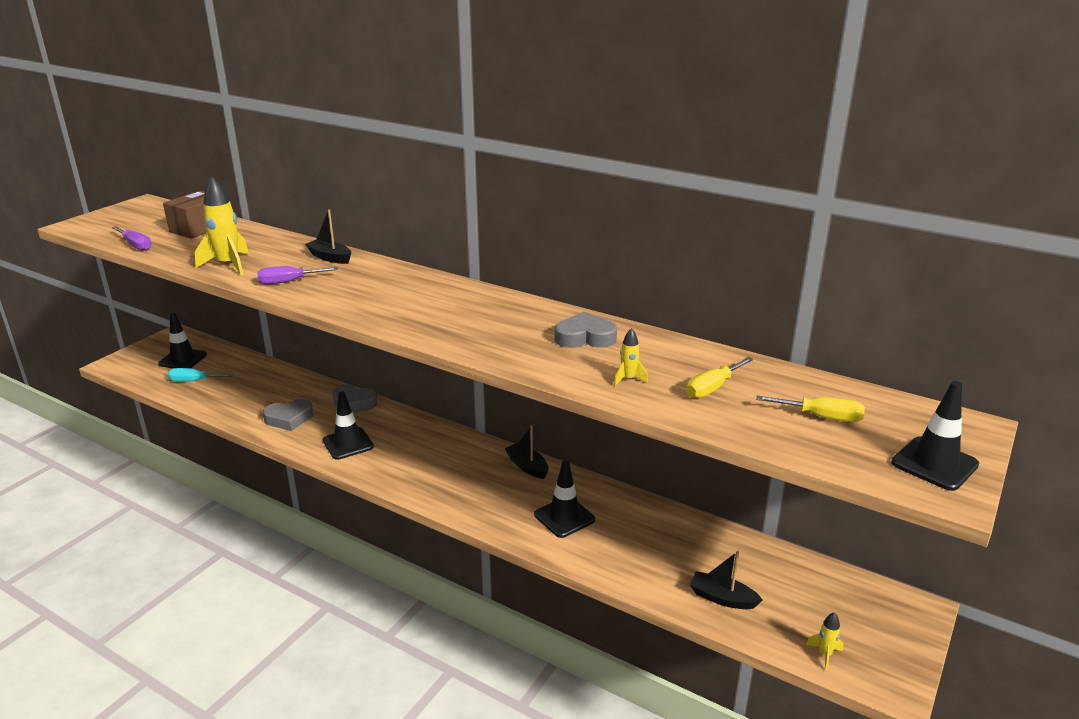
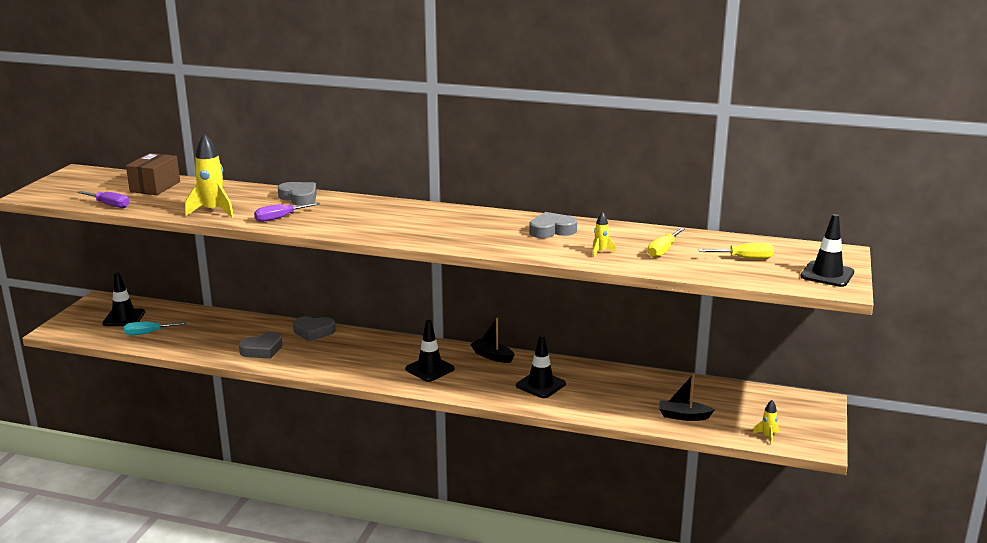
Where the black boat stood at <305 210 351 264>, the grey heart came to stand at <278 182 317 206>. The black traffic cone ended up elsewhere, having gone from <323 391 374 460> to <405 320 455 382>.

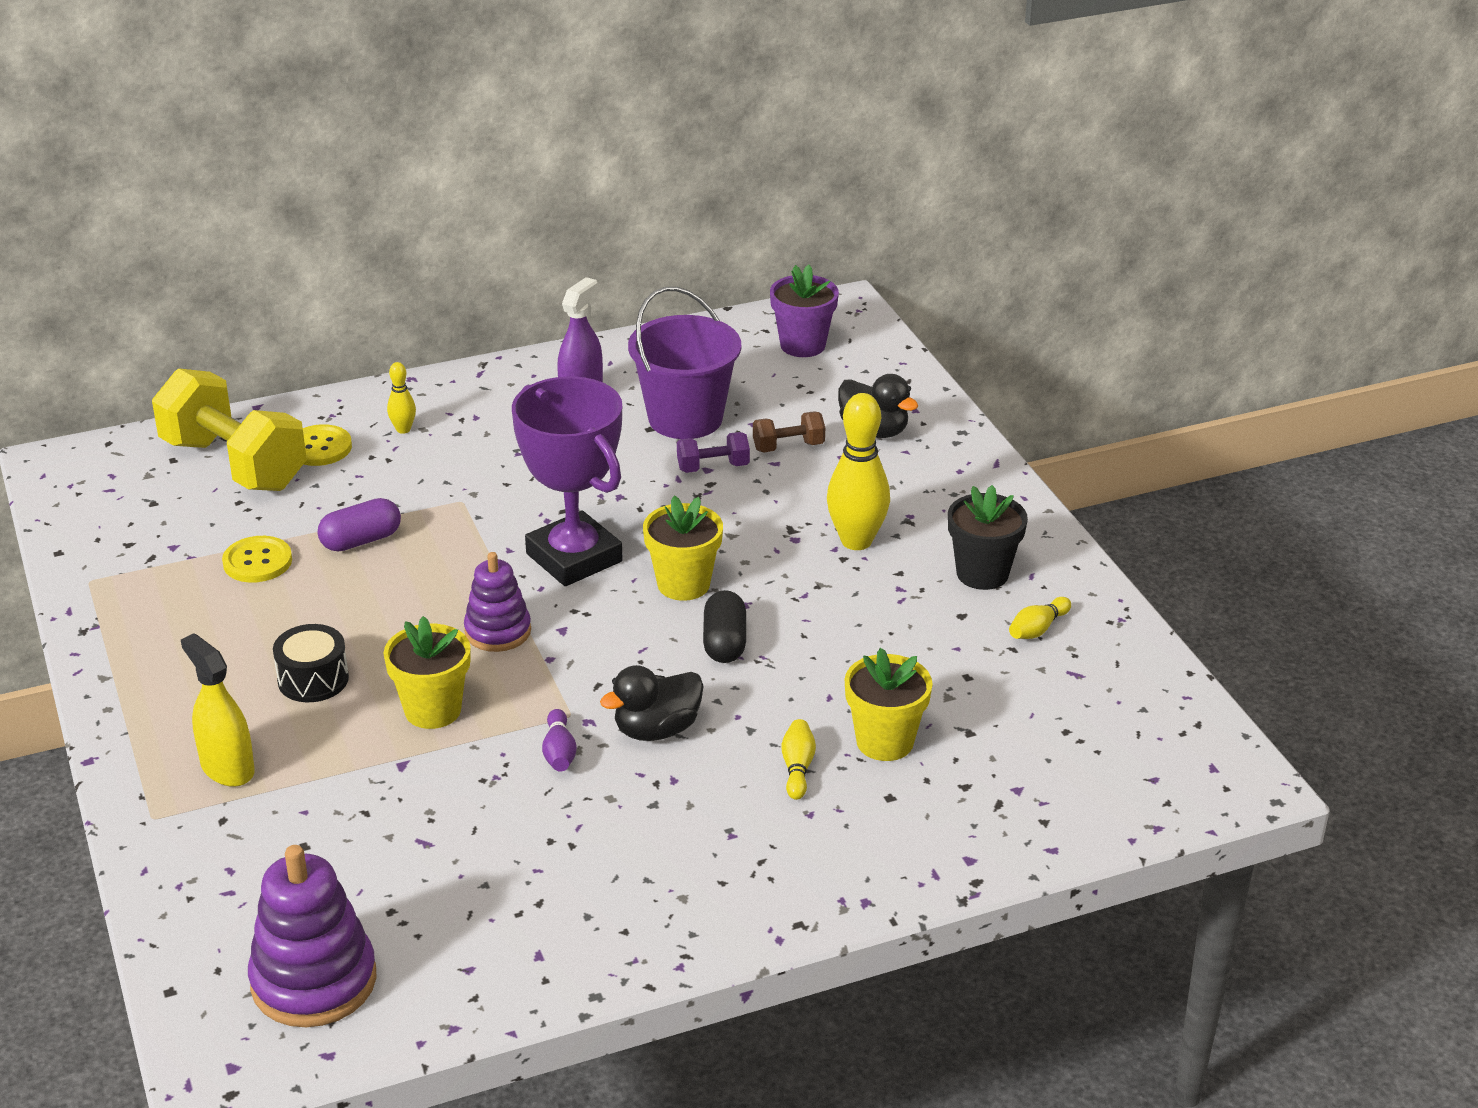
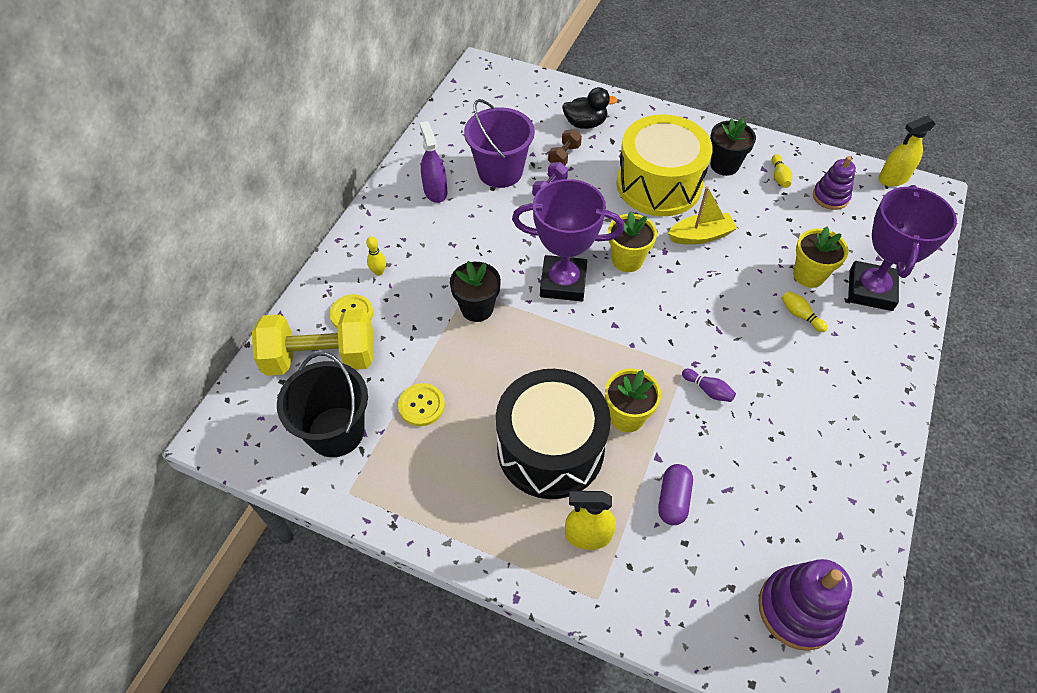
The second view gained the black bucket at <277 352 368 457>. The second view gained the black flower pot at <450 261 501 322>. The size of the black drum at <273 624 349 702> changed by a factor of 2.33. Where the yellow bowling pin stood at <827 393 890 550>, the yellow drum came to stand at <616 114 713 216>. The purple capsule ended up elsewhere, having gone from <318 498 401 552> to <658 464 693 525>. The second view gained the yellow boat at <668 186 737 245>. The purple stacking toy ended up elsewhere, having gone from <464 552 531 652> to <813 156 856 210>. The second view gained the purple trophy at <848 185 957 311>. The second view gained the yellow spray bottle at <878 116 935 187>. The second view lost the black duck at <600 665 704 741>. The second view lost the black capsule at <703 590 746 663>. The second view lost the purple flower pot at <770 265 839 357>.

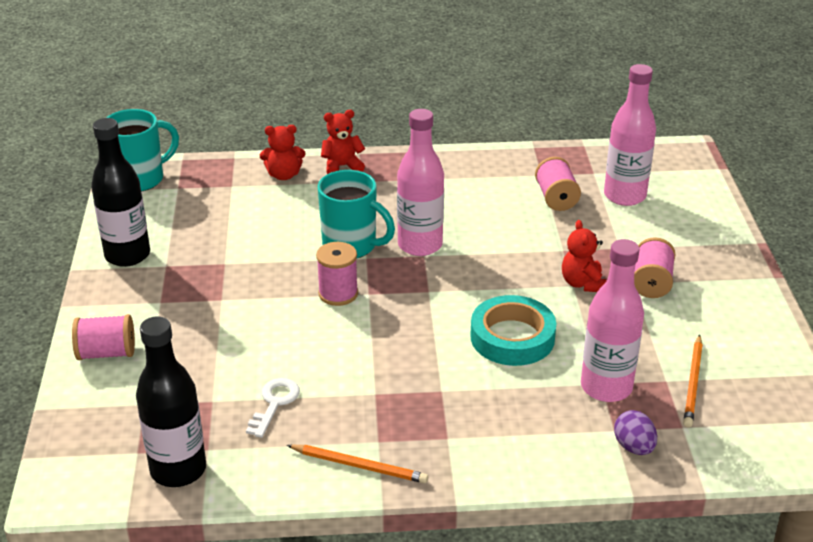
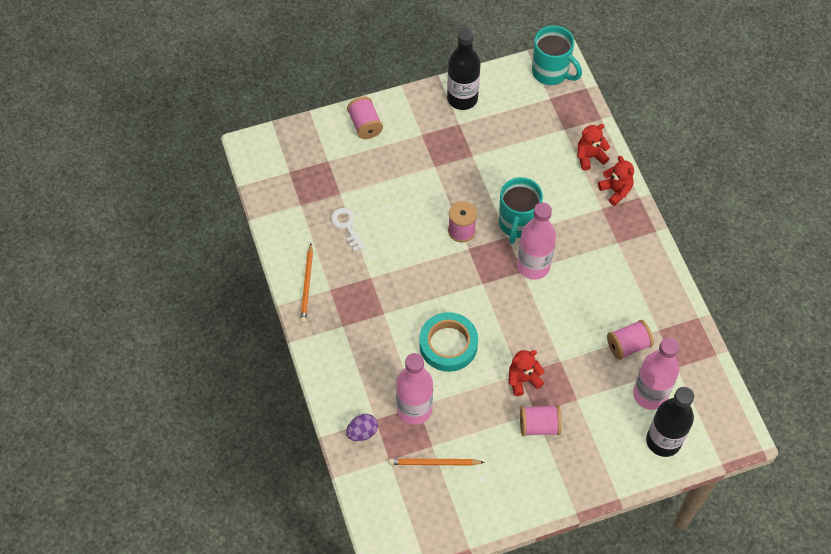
The white key at <246 378 300 438> ended up facing another way, 120 degrees counterclockwise from before. The red teddy bear at <260 125 306 180> ended up facing another way, 90 degrees clockwise from before. The black bottle ended up elsewhere, having gone from <136 317 206 487> to <646 387 694 457>.

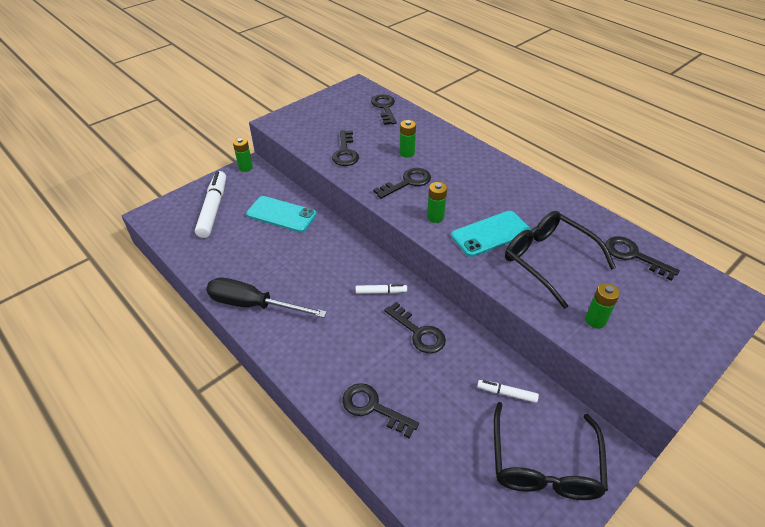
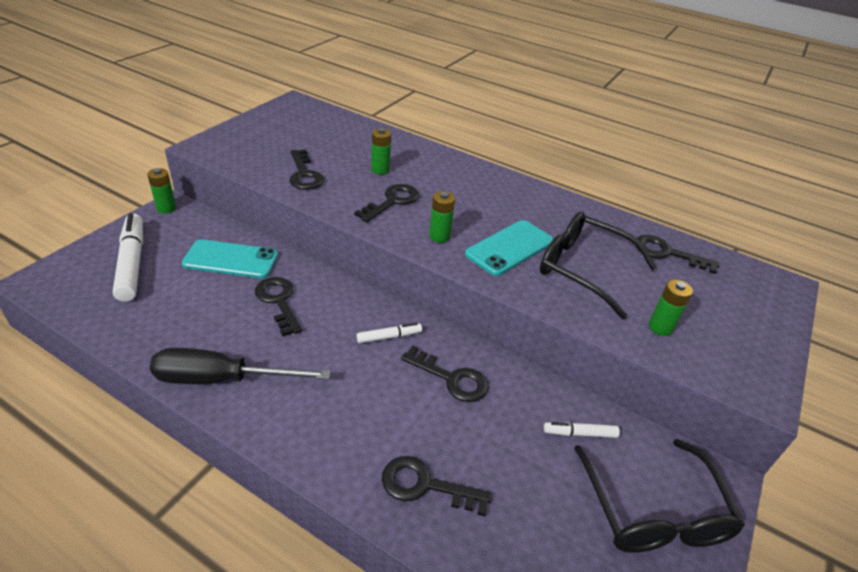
The black key ended up elsewhere, having gone from <371 94 396 125> to <255 277 302 337>.

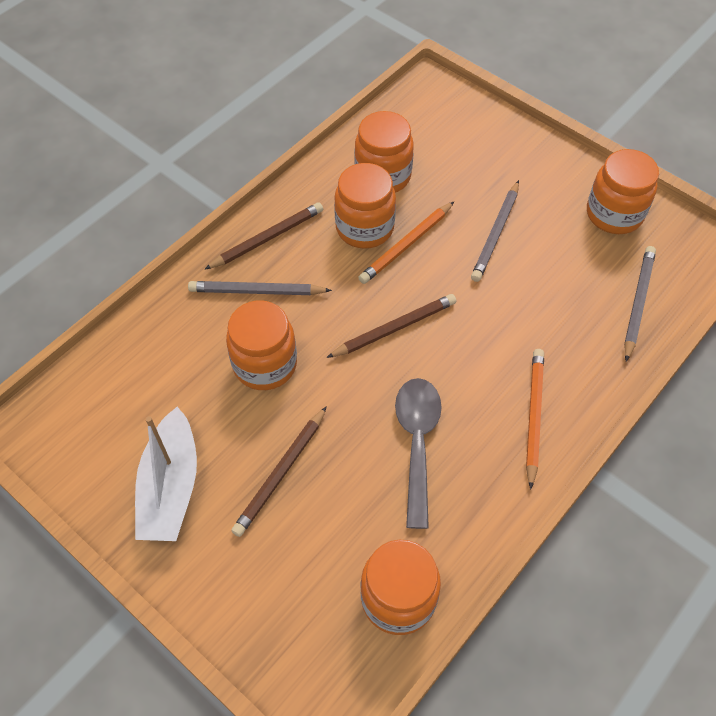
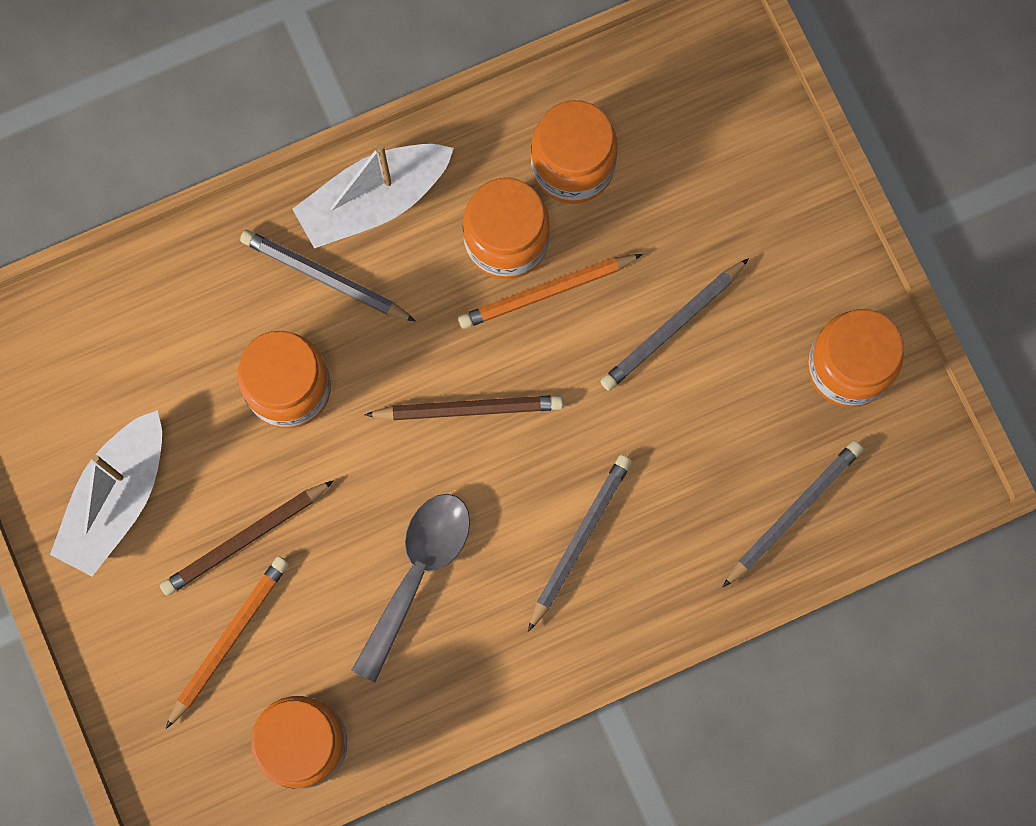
The orange pencil ended up elsewhere, having gone from <526 349 544 490> to <165 556 289 729>. Where the brown pencil stood at <204 202 323 270>, the white boat came to stand at <292 143 454 248>. The second view gained the grey pencil at <528 455 632 632>.

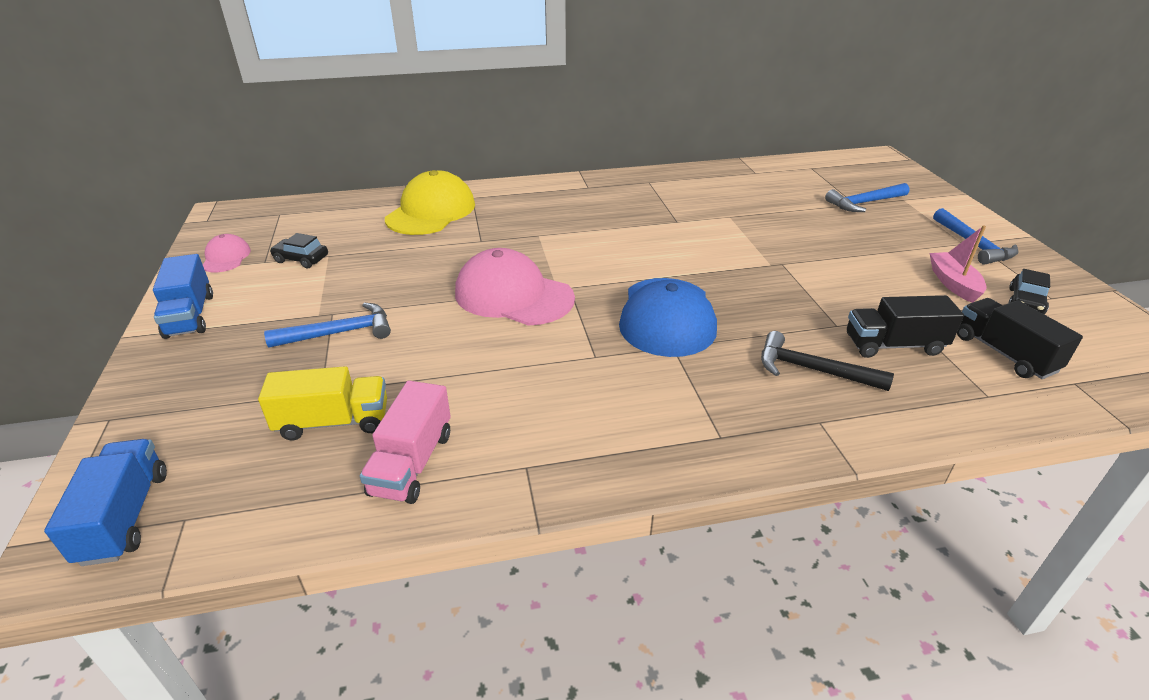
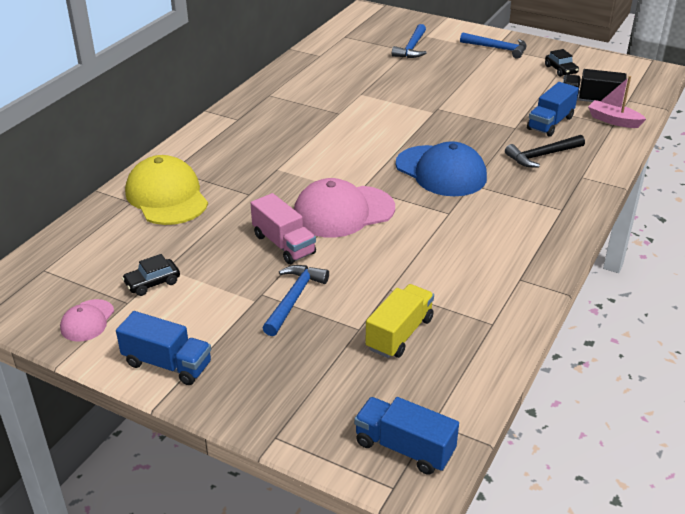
The pink cap at <203 234 251 272> ended up facing another way, 105 degrees counterclockwise from before. The pink truck ended up elsewhere, having gone from <360 381 451 504> to <251 193 316 264>. What was the black truck at <847 295 964 358> turned into the blue truck at <527 82 579 137>. The pink boat ended up elsewhere, having gone from <930 225 986 303> to <588 76 646 128>.

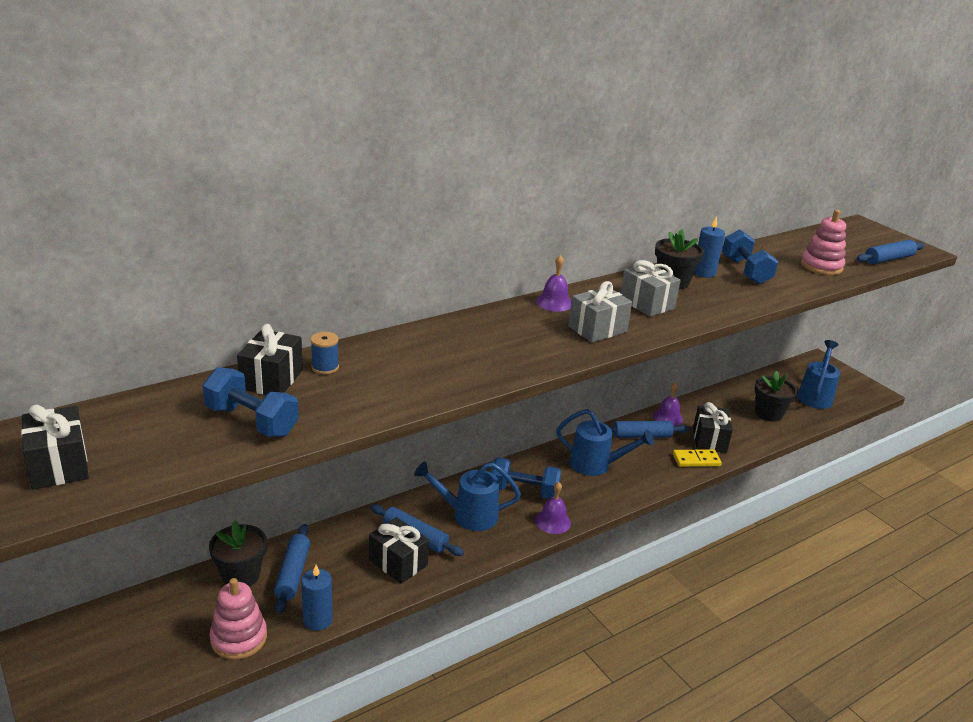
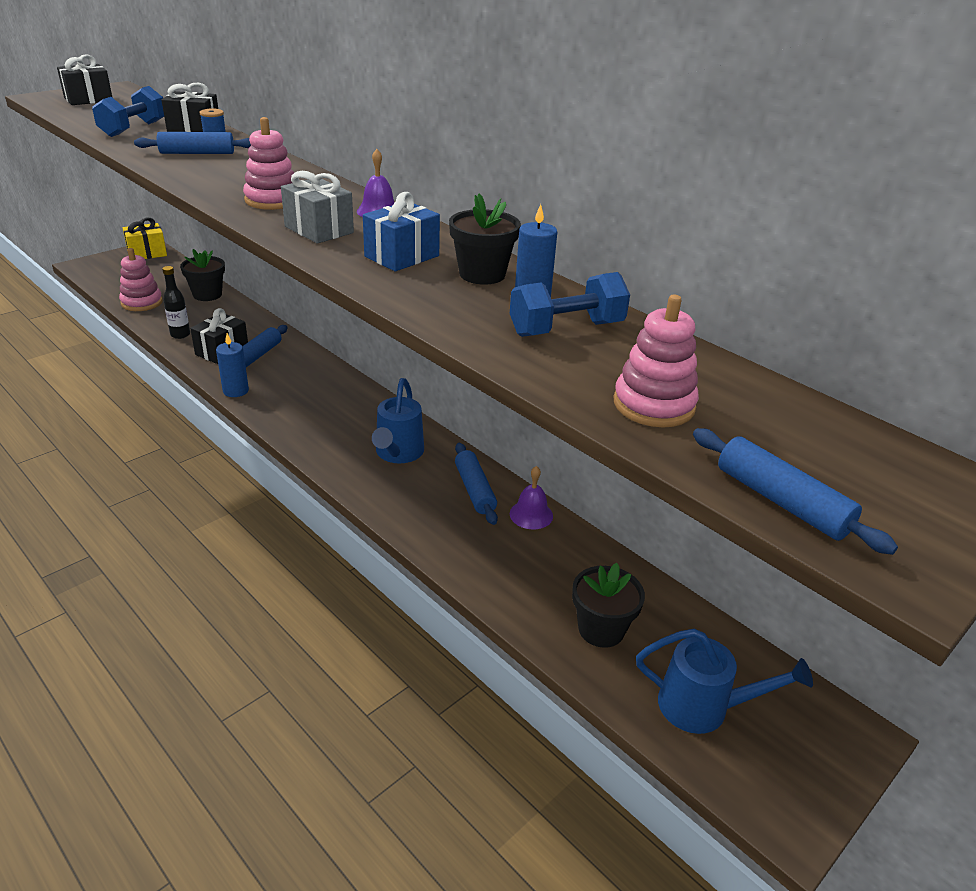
The second view gained the yellow gift at <122 218 167 259>. The blue rolling pin ended up elsewhere, having gone from <274 524 310 614> to <134 132 251 154>. The second view gained the black bottle at <162 266 190 339>. The blue candle ended up elsewhere, having gone from <301 565 333 631> to <216 333 249 397>. The second view gained the pink stacking toy at <243 117 294 210>. What was the grey gift at <620 260 681 317> turned into the blue gift at <363 192 440 271>. The second view lost the blue watering can at <414 462 521 531>. The second view lost the blue dumbbell at <491 457 561 499>. The second view lost the purple bell at <535 482 571 534>. The second view lost the yellow domino at <673 449 722 467>. The second view lost the black gift at <693 402 733 453>.

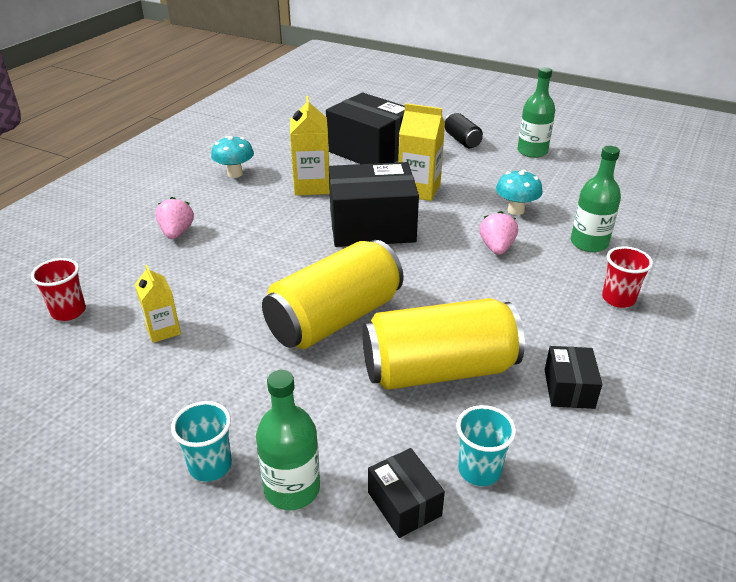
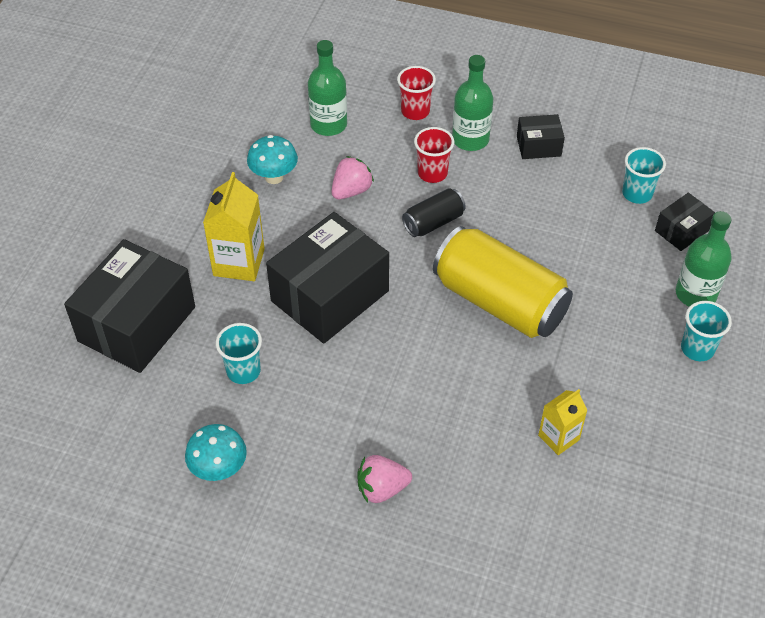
Where the yellow carton stood at <290 96 330 195>, the turquoise cup came to stand at <216 323 262 384>. The black box at <329 162 419 247> ended up facing another way, 60 degrees clockwise from before. The pink strawberry at <480 211 518 255> ended up facing another way, 135 degrees clockwise from before. The black can ended up elsewhere, having gone from <444 113 483 148> to <402 188 466 237>. The red cup ended up elsewhere, having gone from <31 258 86 321> to <414 127 454 183>. The green bottle ended up elsewhere, having gone from <517 67 555 158> to <452 55 493 151>. The second view lost the yellow can at <362 298 525 390>.

